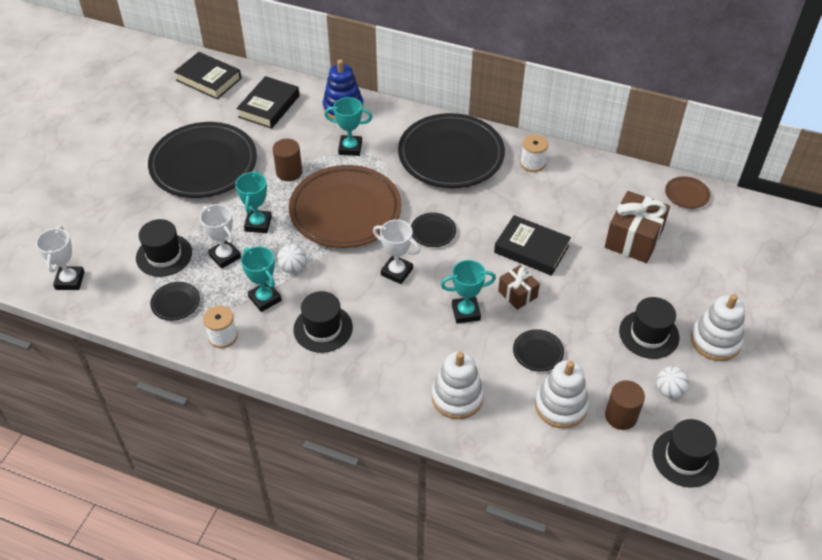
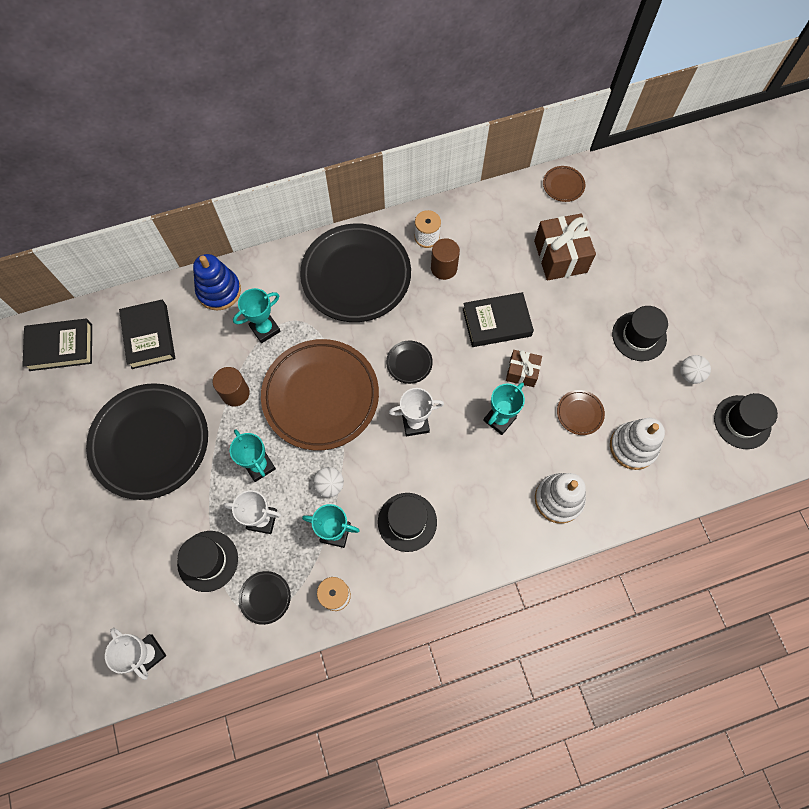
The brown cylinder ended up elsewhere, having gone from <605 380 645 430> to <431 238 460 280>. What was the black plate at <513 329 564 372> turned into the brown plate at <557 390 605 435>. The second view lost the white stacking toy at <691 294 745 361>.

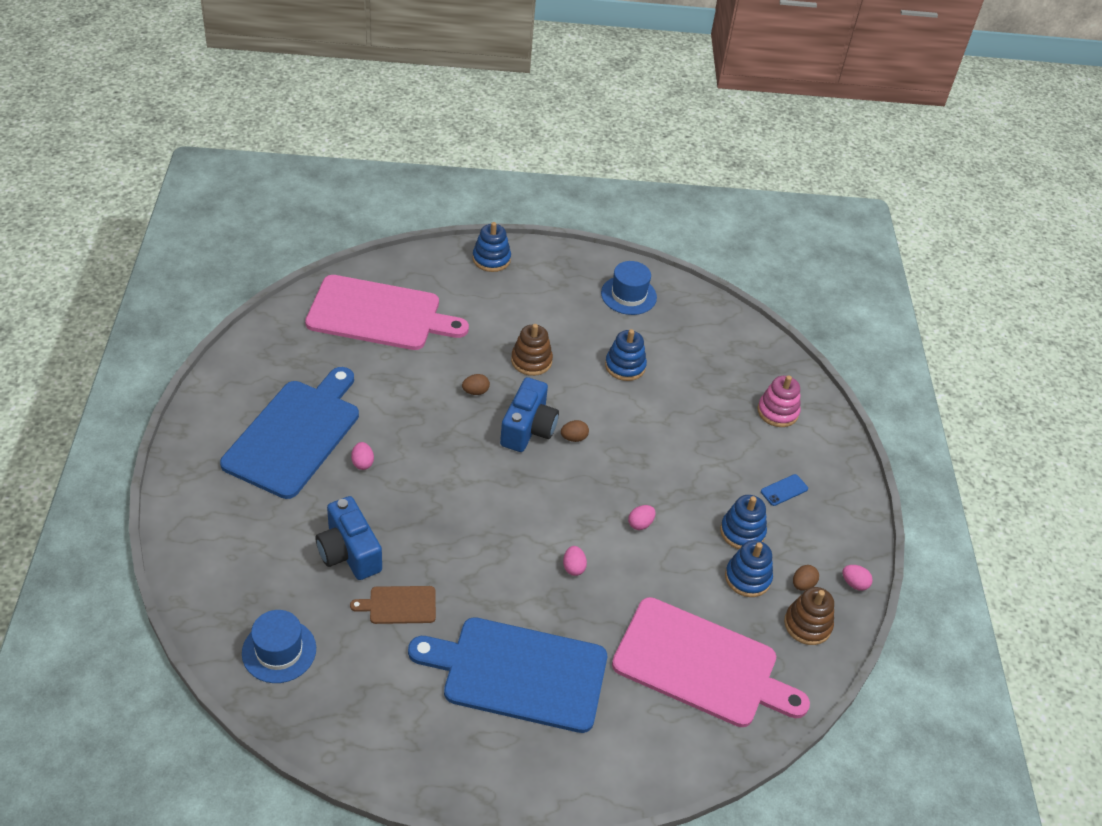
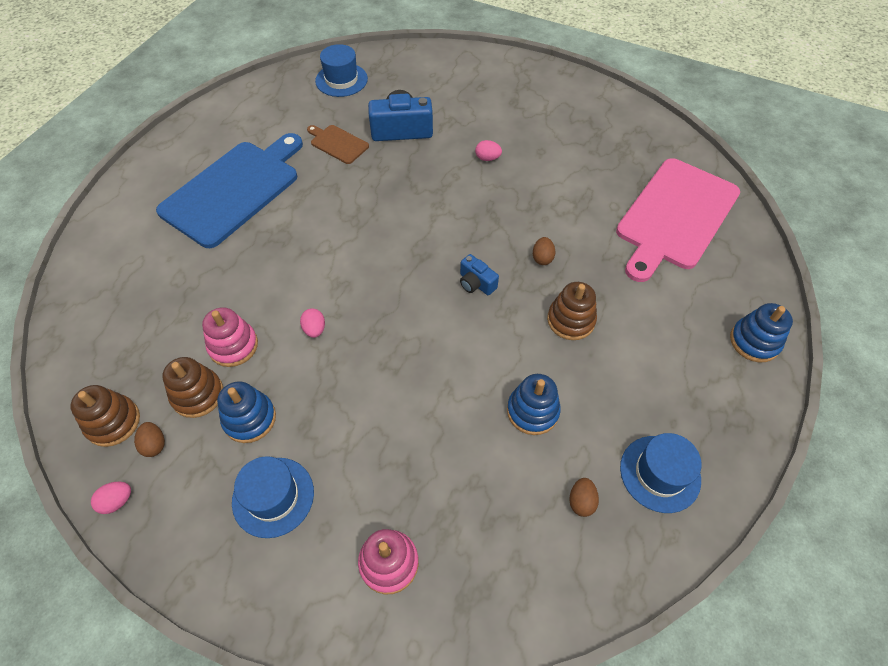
What was the blue stacking toy at <725 540 773 597> turned into the brown stacking toy at <162 357 223 418>. The second view gained the pink stacking toy at <202 307 258 367>. Where the blue phone stood at <761 474 808 506>, the blue hat came to stand at <232 456 314 538>. The brown cutting board at <350 586 436 624> ended up facing another way, 75 degrees counterclockwise from before. The size of the blue camera at <500 377 559 452> changed by a factor of 0.55. The brown egg ended up elsewhere, having gone from <561 420 589 442> to <569 478 599 517>. The second view lost the blue cutting board at <220 367 359 499>. The second view lost the pink egg at <563 546 587 576>. The second view lost the pink cutting board at <612 597 810 727>.

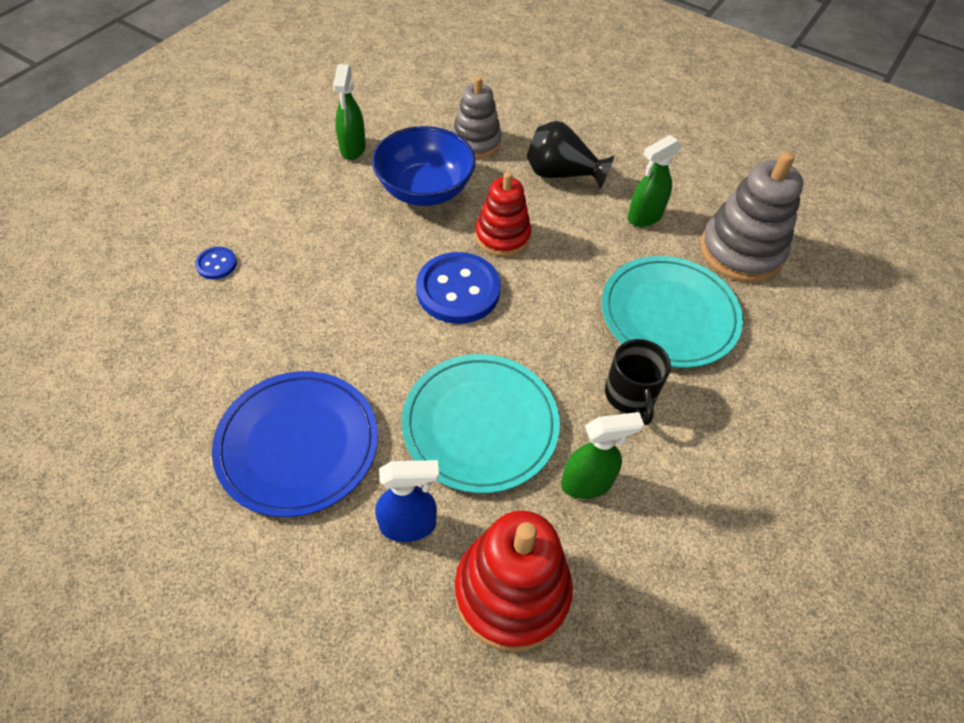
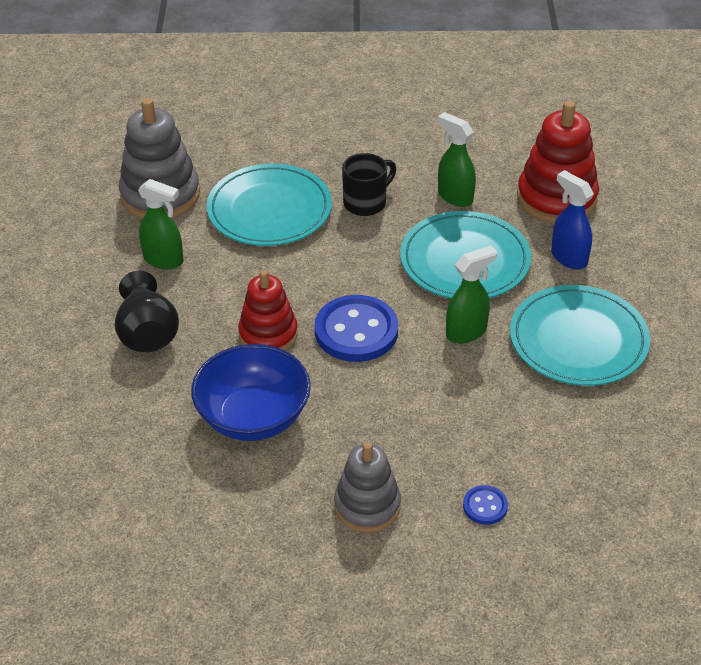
The grey stacking toy ended up elsewhere, having gone from <452 76 502 159> to <334 442 401 533>. The green spray bottle ended up elsewhere, having gone from <333 64 366 160> to <446 246 497 343>. What was the blue plate at <212 371 378 517> turned into the turquoise plate at <510 285 650 386>.

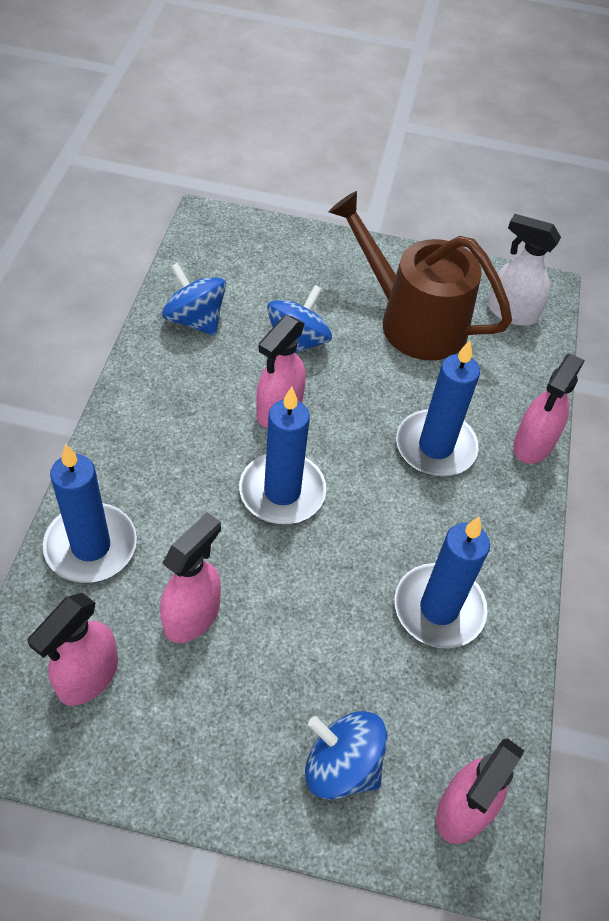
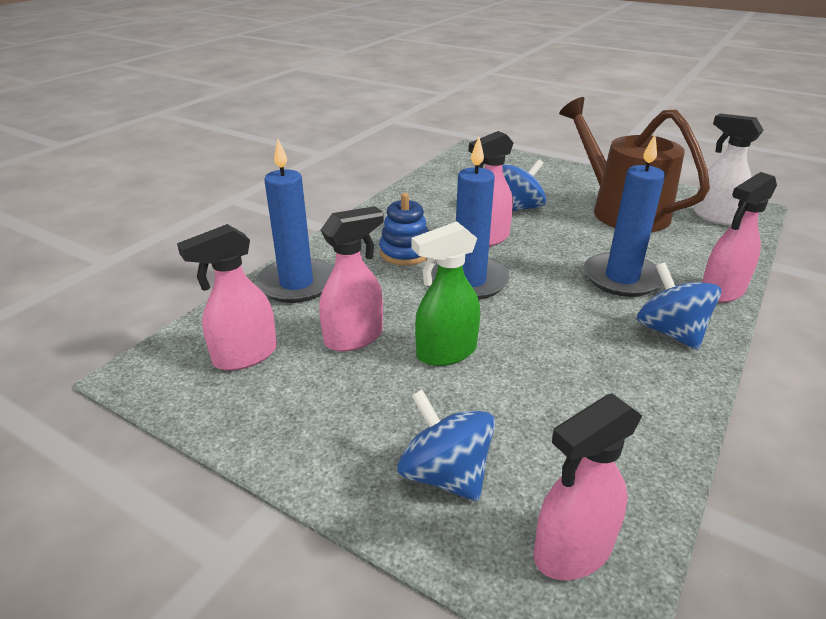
The second view gained the blue stacking toy at <379 193 429 265>. The second view gained the green spray bottle at <411 221 480 366>. The blue spinning top ended up elsewhere, having gone from <162 263 226 336> to <637 262 721 350>. The second view lost the blue candle at <395 517 490 648>.

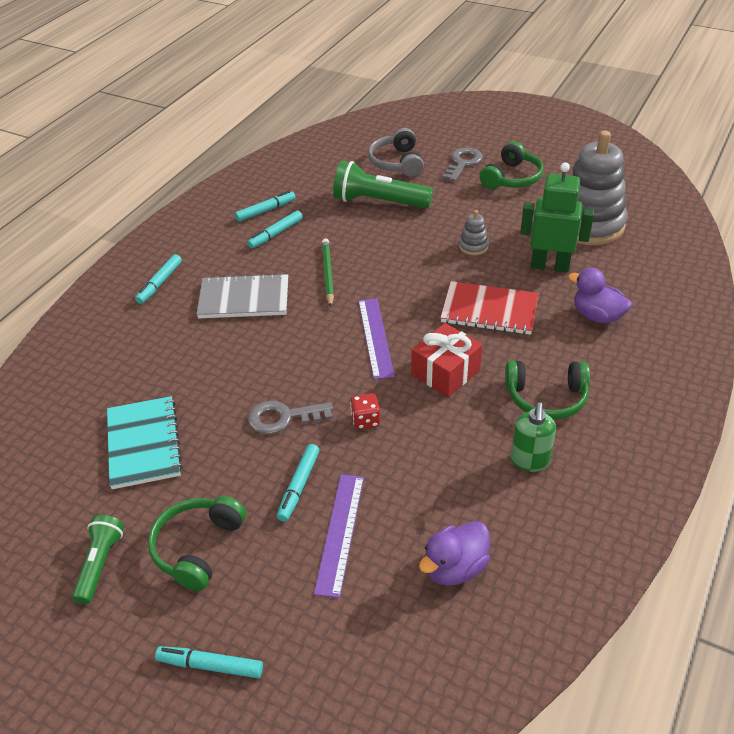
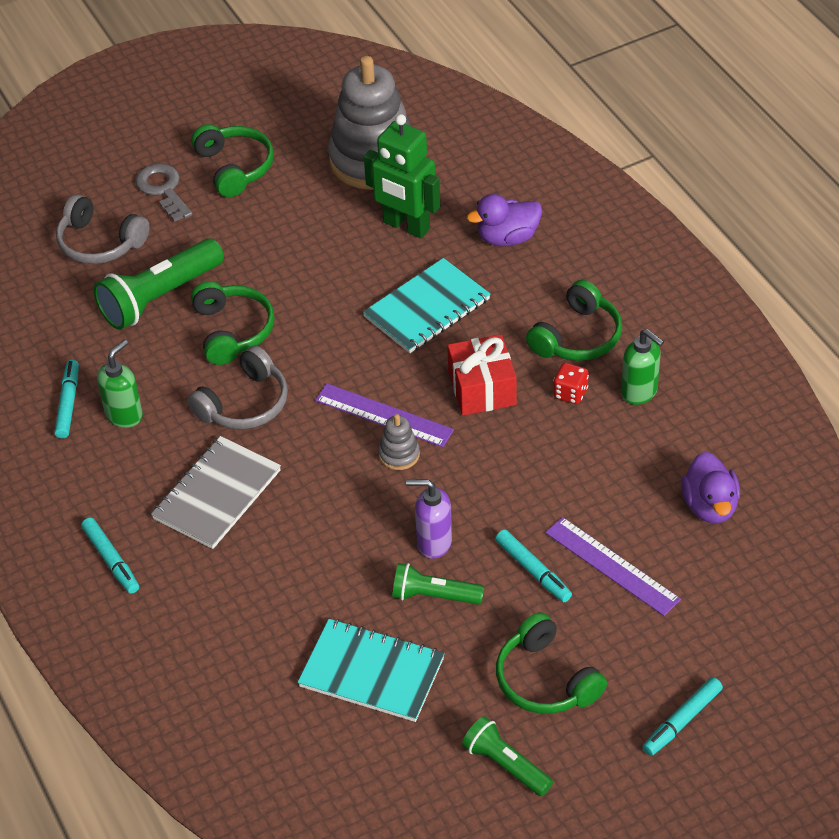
Where the turquoise marker stood at <247 210 303 248>, the green soap dispenser came to stand at <97 339 143 428>. Where the green pencil stood at <322 238 334 307>, the grey headphones came to stand at <187 346 288 429>. The second view gained the green headphones at <191 281 274 365>. What was the red notebook at <440 281 539 335> turned into the turquoise notebook at <363 258 490 353>. The green robot at <520 162 594 272> ended up facing another way, 105 degrees counterclockwise from before. The grey stacking toy ended up elsewhere, having gone from <459 210 489 256> to <378 414 420 470>. The second view gained the green flashlight at <392 563 484 605>. Where the grey key stood at <248 401 333 434>, the purple soap dispenser came to stand at <406 479 452 559>. The red dice ended up elsewhere, having gone from <350 393 380 429> to <553 363 589 404>.

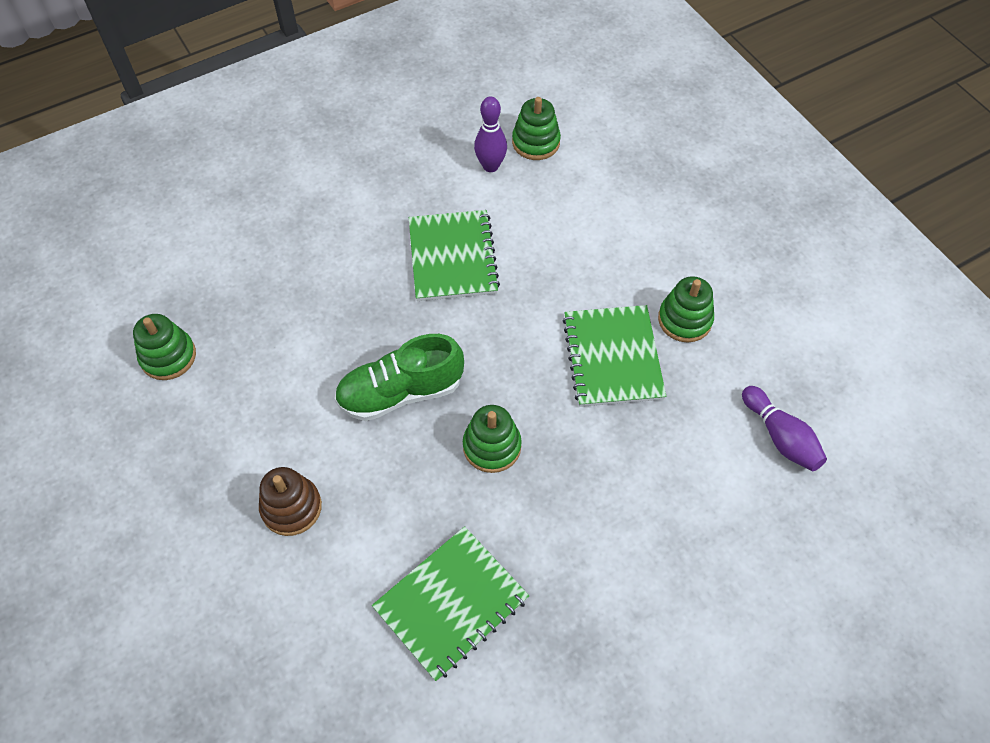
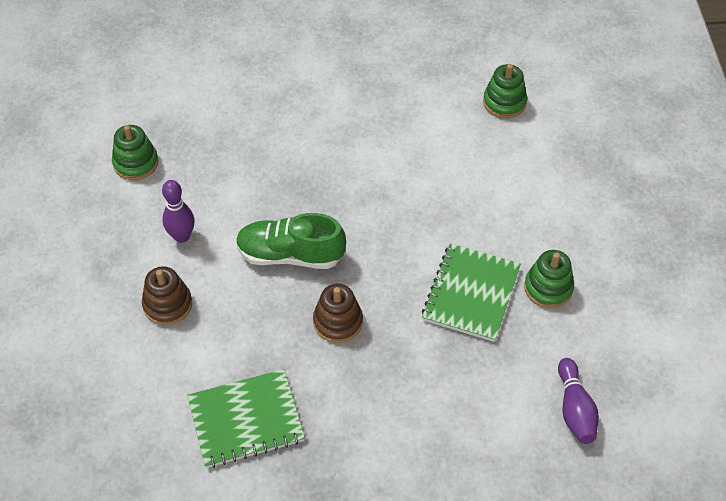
The purple bowling pin ended up elsewhere, having gone from <474 96 507 172> to <162 180 195 243>. What was the green stacking toy at <463 405 522 473> turned into the brown stacking toy at <313 284 363 343>. The second view lost the green notebook at <409 210 500 301>.

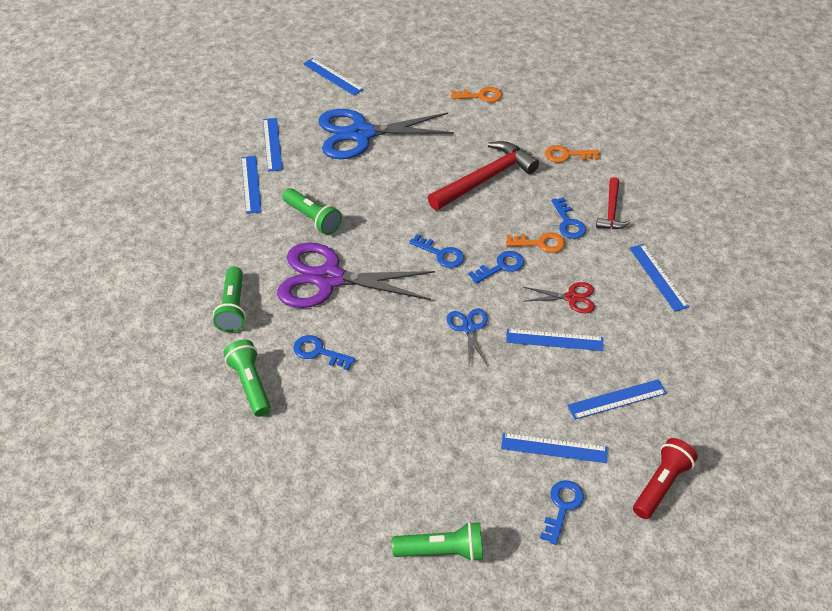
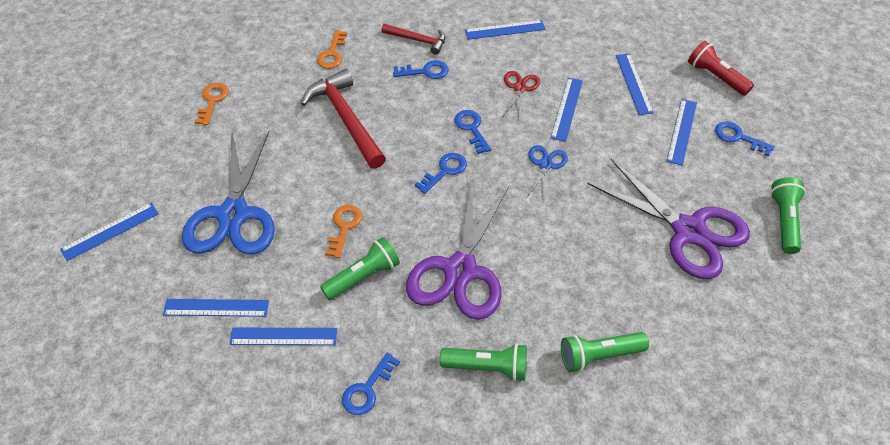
The orange key ended up elsewhere, having gone from <506 233 565 253> to <325 205 363 258>. The blue key ended up elsewhere, having gone from <293 335 355 370> to <342 352 400 415>. The blue scissors at <447 308 488 366> ended up facing another way, 105 degrees clockwise from before. The second view gained the purple scissors at <587 159 750 279>.

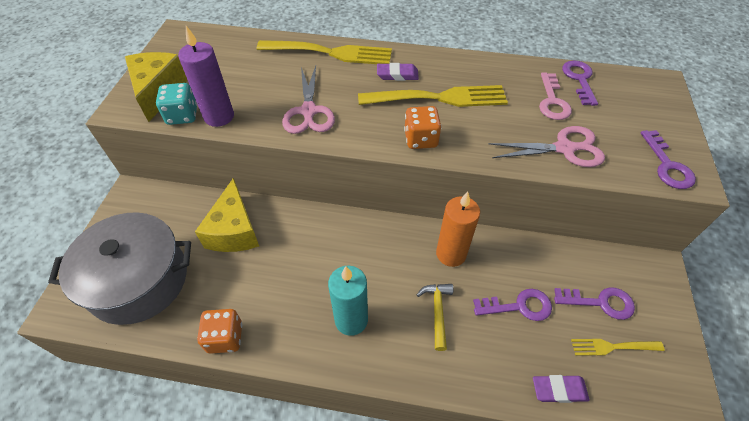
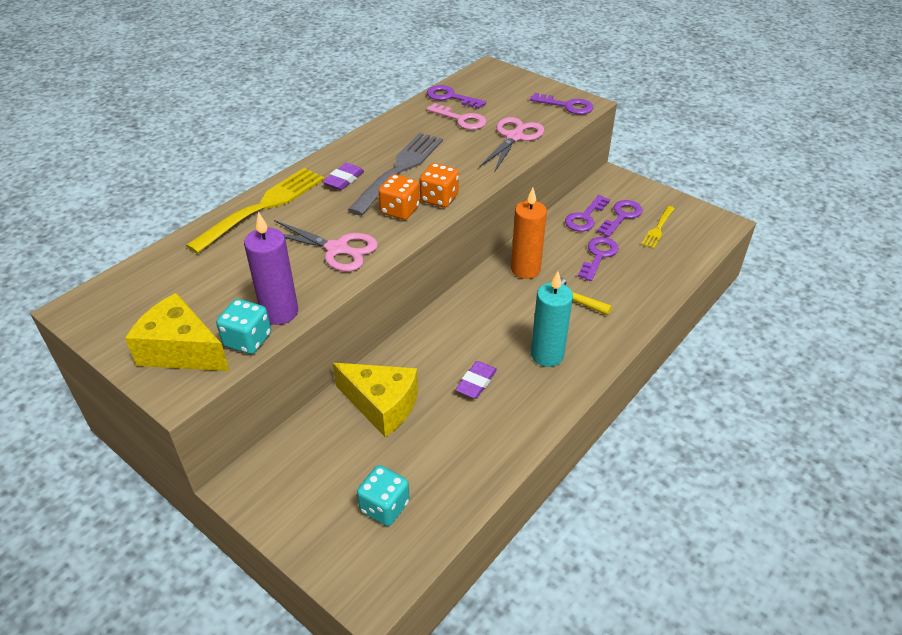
What was the yellow fork at <358 85 508 107> turned into the grey fork at <348 133 443 216>. Where the grey pot stood at <48 212 191 325>, the turquoise dice came to stand at <357 465 410 526>. The orange dice ended up elsewhere, having gone from <197 309 242 354> to <378 174 420 220>. The purple eraser ended up elsewhere, having gone from <533 375 590 403> to <455 361 497 399>. The second view gained the purple key at <565 195 610 231>.

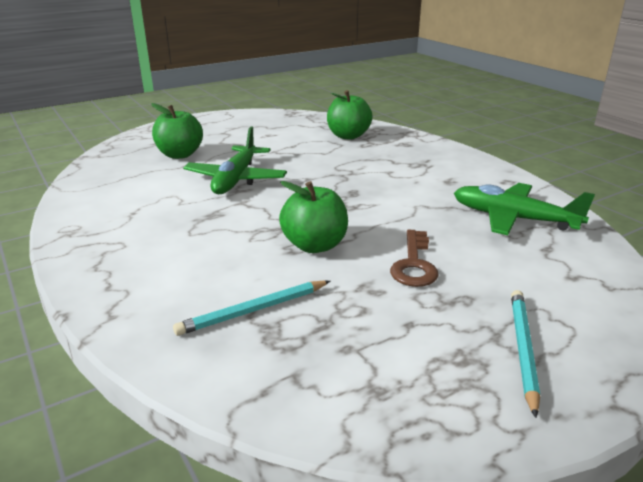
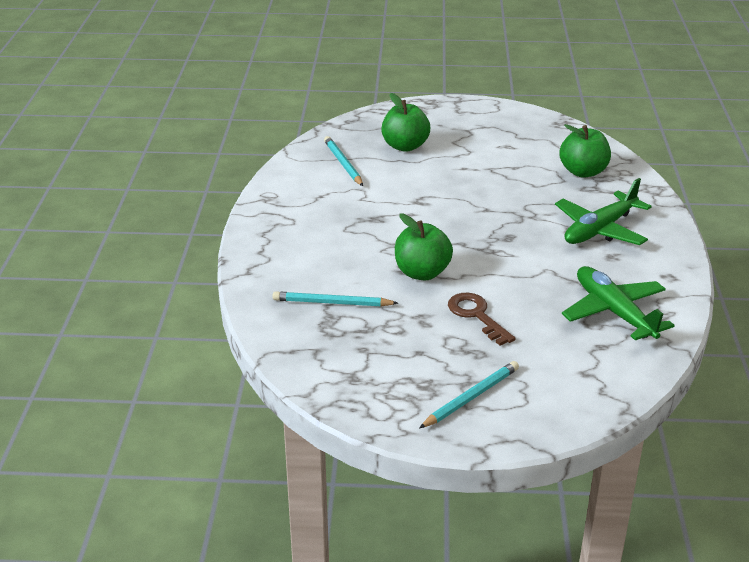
The second view gained the turquoise pencil at <324 136 363 186>. The brown key at <390 230 439 287> ended up facing another way, 105 degrees clockwise from before. The green plane ended up elsewhere, having gone from <183 127 287 194> to <555 178 652 245>.

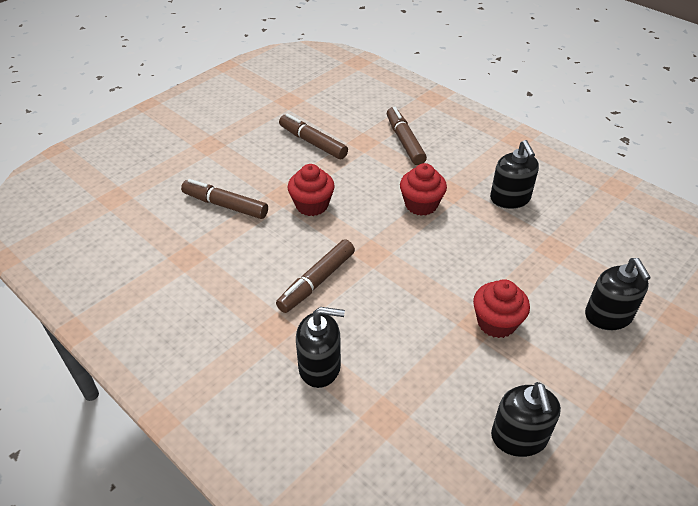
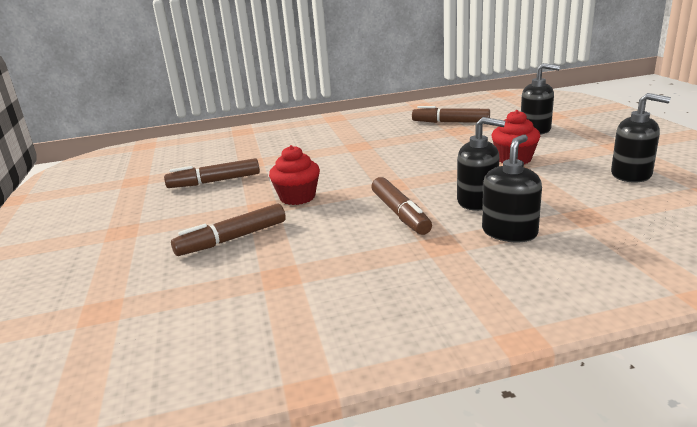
The brown marker ended up elsewhere, having gone from <387 107 427 165> to <412 106 490 123>. The black soap dispenser ended up elsewhere, having gone from <490 140 539 209> to <457 117 505 211>. The second view lost the red cupcake at <400 163 447 216>.

